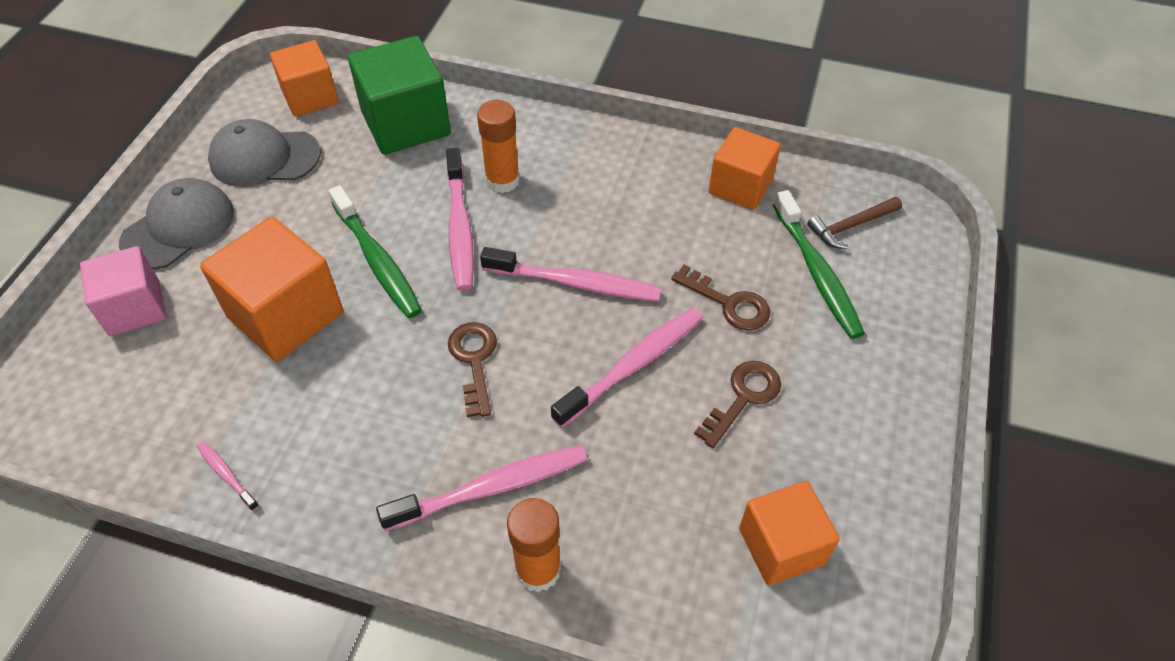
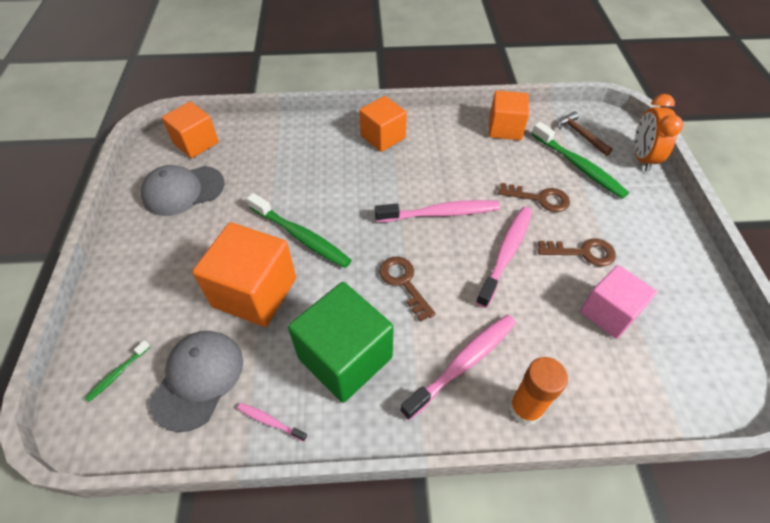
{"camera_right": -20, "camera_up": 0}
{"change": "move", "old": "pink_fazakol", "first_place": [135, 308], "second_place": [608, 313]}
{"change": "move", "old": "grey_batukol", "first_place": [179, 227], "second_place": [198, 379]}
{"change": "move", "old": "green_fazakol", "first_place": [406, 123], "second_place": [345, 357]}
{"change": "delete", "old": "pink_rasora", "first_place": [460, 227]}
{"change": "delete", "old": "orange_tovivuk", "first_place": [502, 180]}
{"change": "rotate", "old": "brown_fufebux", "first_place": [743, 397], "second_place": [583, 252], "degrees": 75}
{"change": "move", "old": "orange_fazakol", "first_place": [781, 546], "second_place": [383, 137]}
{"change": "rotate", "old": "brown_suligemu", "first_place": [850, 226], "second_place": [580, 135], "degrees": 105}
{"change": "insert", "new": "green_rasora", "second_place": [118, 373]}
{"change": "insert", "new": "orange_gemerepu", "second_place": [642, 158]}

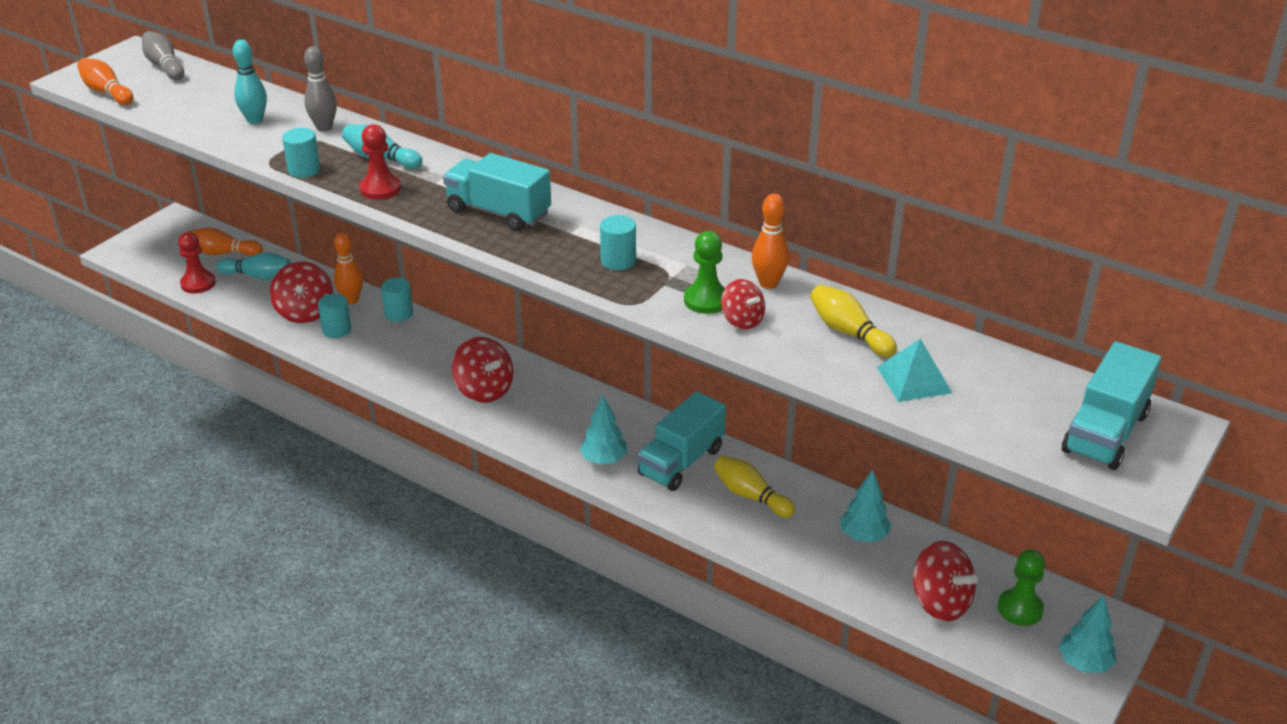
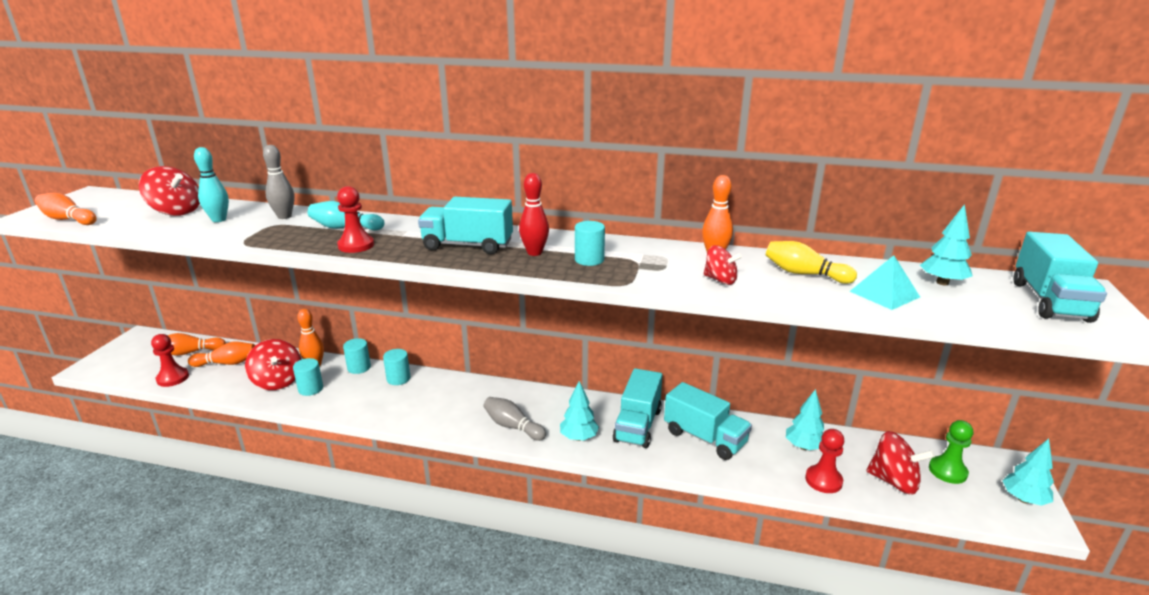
{"camera_right": -20, "camera_up": -10}
{"change": "move", "old": "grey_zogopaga", "first_place": [164, 66], "second_place": [513, 426]}
{"change": "recolor", "old": "turquoise_zogopaga", "new": "orange_zogopaga", "first_place": [258, 276], "second_place": [227, 363]}
{"change": "move", "old": "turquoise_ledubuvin", "first_place": [304, 170], "second_place": [398, 379]}
{"change": "move", "old": "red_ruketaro", "first_place": [484, 390], "second_place": [176, 211]}
{"change": "delete", "old": "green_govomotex", "first_place": [706, 300]}
{"change": "replace", "old": "yellow_zogopaga", "new": "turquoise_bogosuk", "first_place": [751, 496], "second_place": [704, 438]}
{"change": "insert", "new": "red_zogopaga", "second_place": [534, 253]}
{"change": "insert", "new": "red_govomotex", "second_place": [823, 480]}
{"change": "insert", "new": "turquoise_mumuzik", "second_place": [942, 283]}

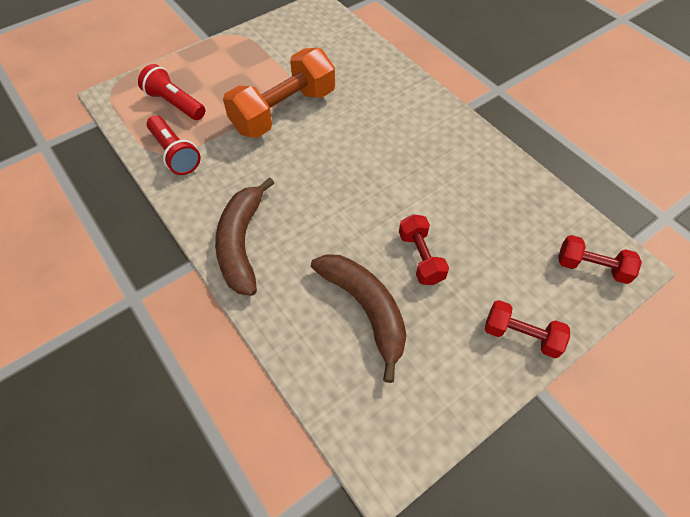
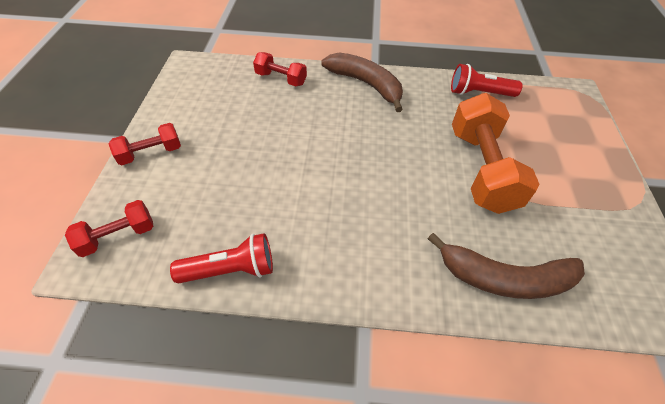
{"camera_right": 130, "camera_up": -5}
{"change": "move", "old": "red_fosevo", "first_place": [175, 103], "second_place": [231, 269]}
{"change": "move", "old": "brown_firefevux", "first_place": [366, 309], "second_place": [504, 278]}
{"change": "move", "old": "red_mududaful", "first_place": [420, 257], "second_place": [281, 79]}

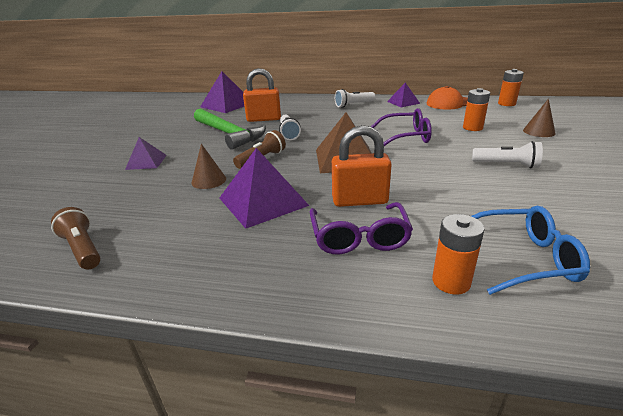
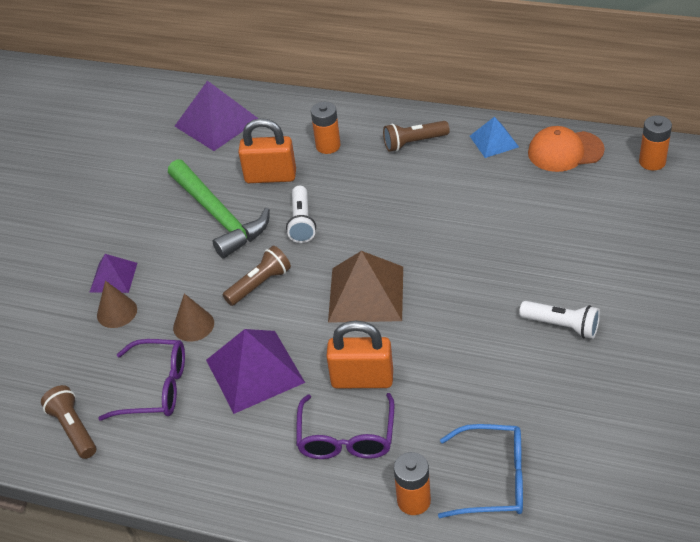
{"camera_right": 10, "camera_up": 15}
{"change": "recolor", "old": "white_fosevo", "new": "brown_fosevo", "first_place": [353, 105], "second_place": [414, 143]}
{"change": "move", "old": "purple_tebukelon", "first_place": [406, 137], "second_place": [156, 388]}
{"change": "recolor", "old": "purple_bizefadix", "new": "blue_bizefadix", "first_place": [403, 102], "second_place": [494, 141]}
{"change": "move", "old": "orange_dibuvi", "first_place": [472, 128], "second_place": [328, 146]}
{"change": "move", "old": "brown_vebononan", "first_place": [539, 131], "second_place": [117, 312]}

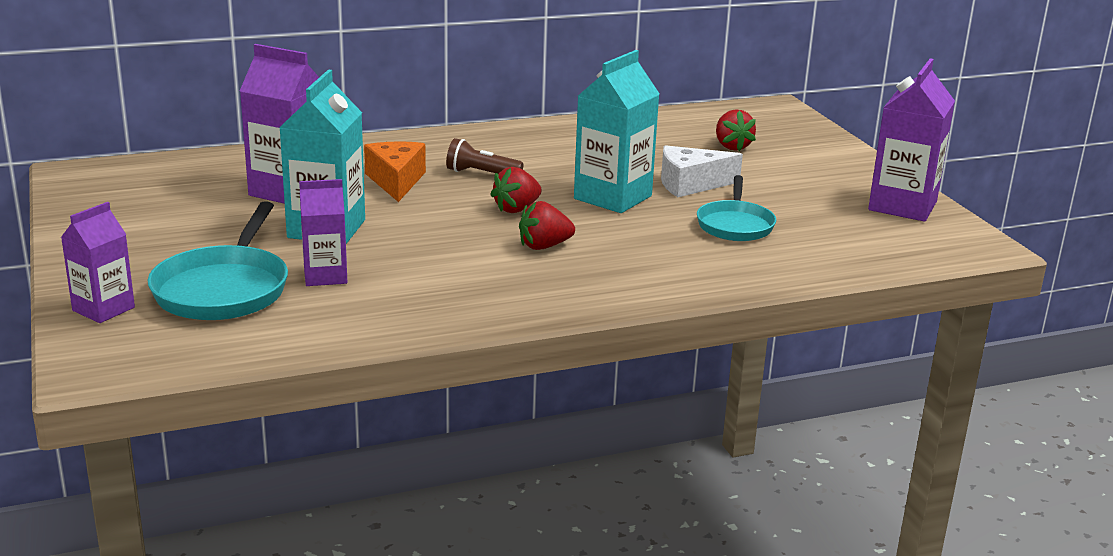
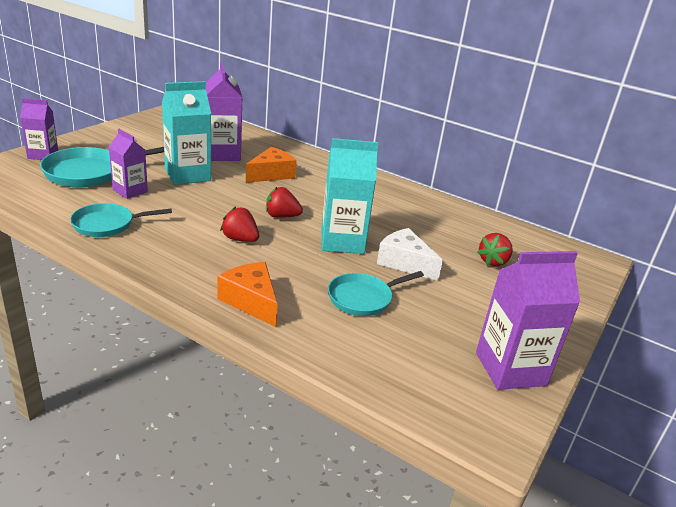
{"camera_right": 50, "camera_up": 5}
{"change": "delete", "old": "brown_fosevo", "first_place": [481, 174]}
{"change": "insert", "new": "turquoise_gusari", "second_place": [107, 224]}
{"change": "insert", "new": "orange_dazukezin", "second_place": [251, 301]}

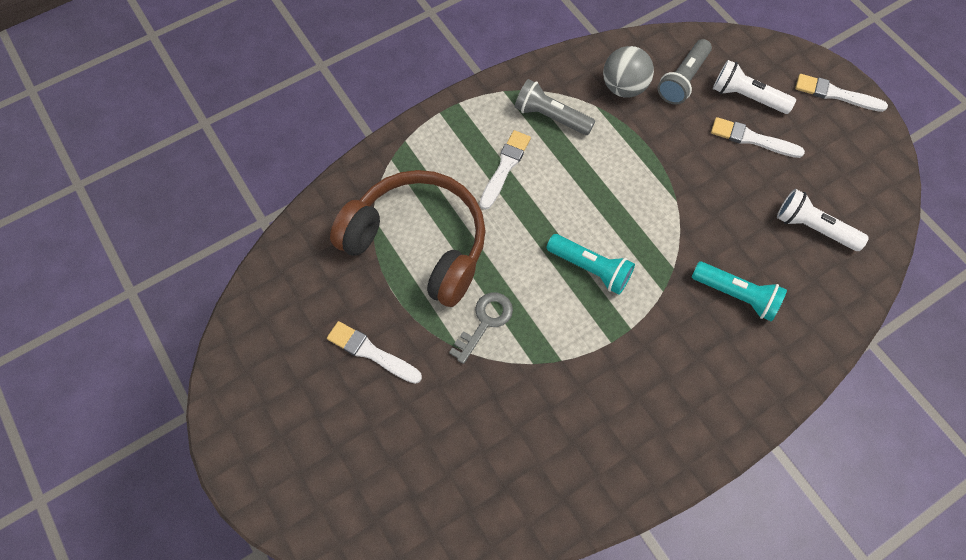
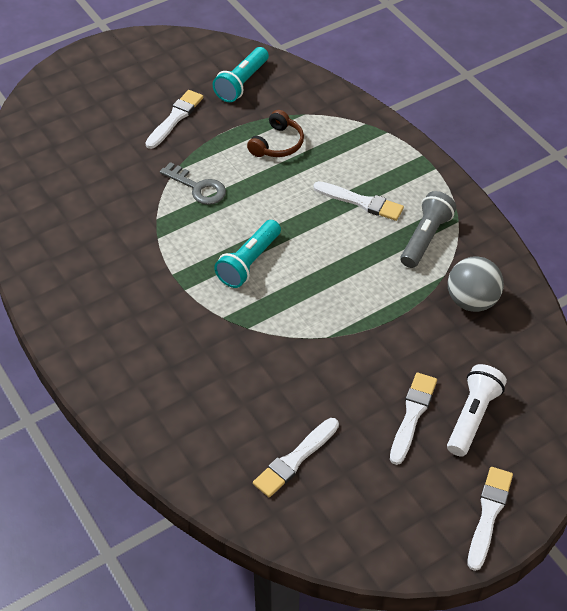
{"camera_right": 90, "camera_up": -15}
{"change": "resize", "old": "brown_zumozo", "first_place": [419, 243], "second_place": [277, 144], "factor": 0.43}
{"change": "delete", "old": "grey_fosevo", "first_place": [683, 80]}
{"change": "move", "old": "turquoise_fosevo", "first_place": [736, 295], "second_place": [242, 83]}
{"change": "replace", "old": "white_fosevo", "new": "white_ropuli", "first_place": [813, 228], "second_place": [295, 459]}

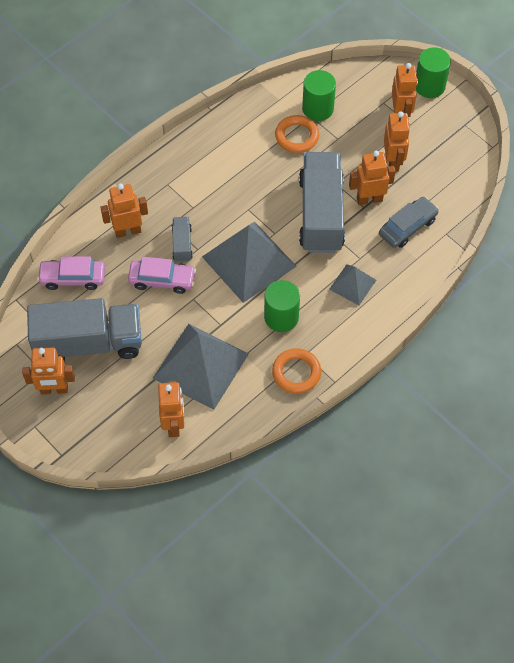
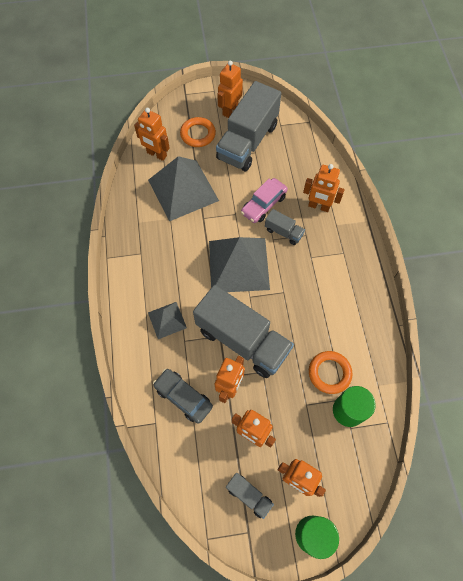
{"camera_right": 125, "camera_up": 5}
{"change": "delete", "old": "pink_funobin", "first_place": [73, 278]}
{"change": "rotate", "old": "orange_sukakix", "first_place": [128, 231], "second_place": [318, 206], "degrees": 90}
{"change": "delete", "old": "green_ledubuvin", "first_place": [281, 317]}
{"change": "move", "old": "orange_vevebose", "first_place": [296, 373], "second_place": [198, 134]}
{"change": "rotate", "old": "grey_funobin", "first_place": [407, 227], "second_place": [183, 397], "degrees": 135}
{"change": "insert", "new": "grey_bogosuk", "second_place": [249, 495]}

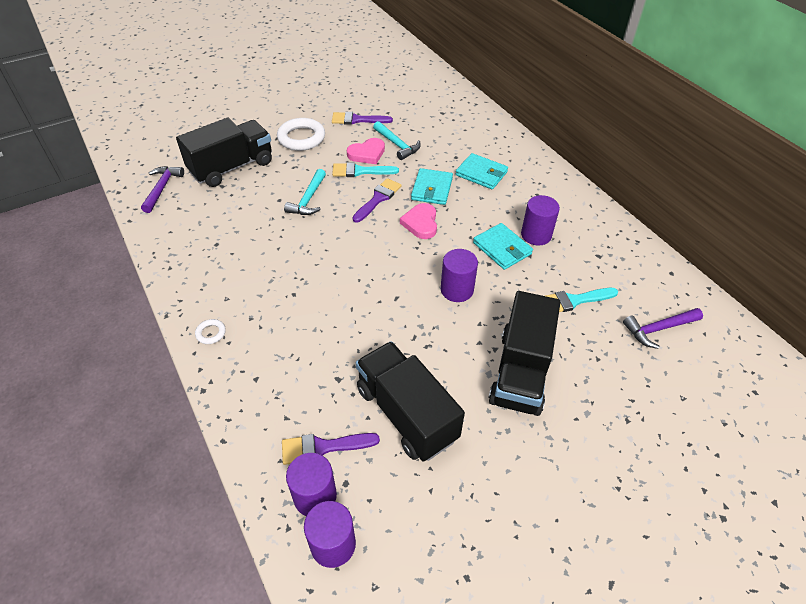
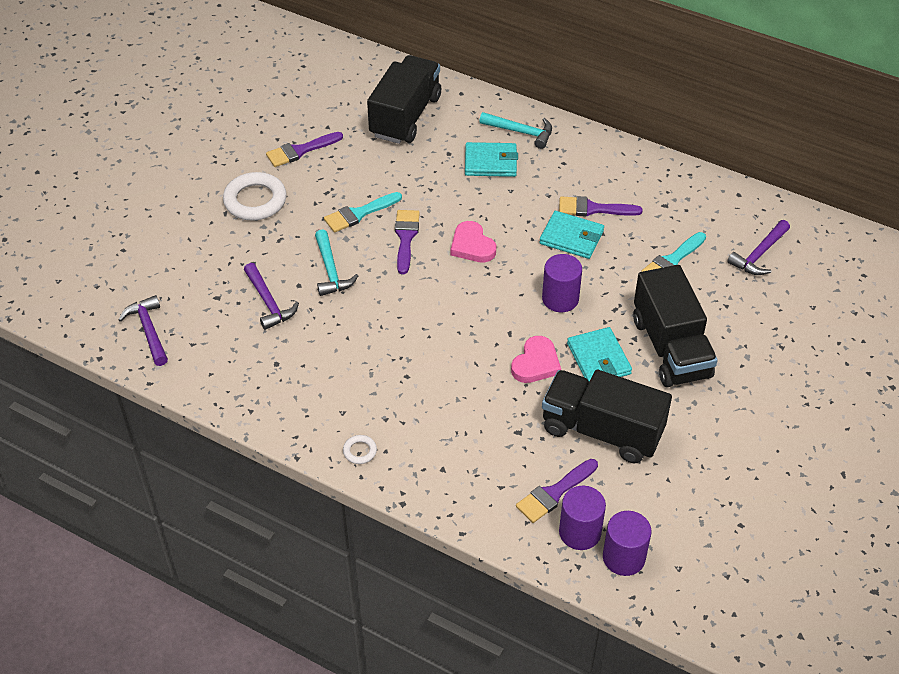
{"camera_right": -30, "camera_up": 0}
{"change": "move", "old": "black_bogosuk", "first_place": [232, 167], "second_place": [405, 116]}
{"change": "move", "old": "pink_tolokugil", "first_place": [367, 153], "second_place": [536, 363]}
{"change": "move", "old": "turquoise_suligemu", "first_place": [397, 145], "second_place": [521, 132]}
{"change": "move", "old": "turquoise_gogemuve", "first_place": [432, 189], "second_place": [599, 359]}
{"change": "replace", "old": "purple_ledubuvin", "new": "purple_ropuli", "first_place": [536, 235], "second_place": [593, 209]}
{"change": "insert", "new": "purple_suligemu", "second_place": [269, 303]}

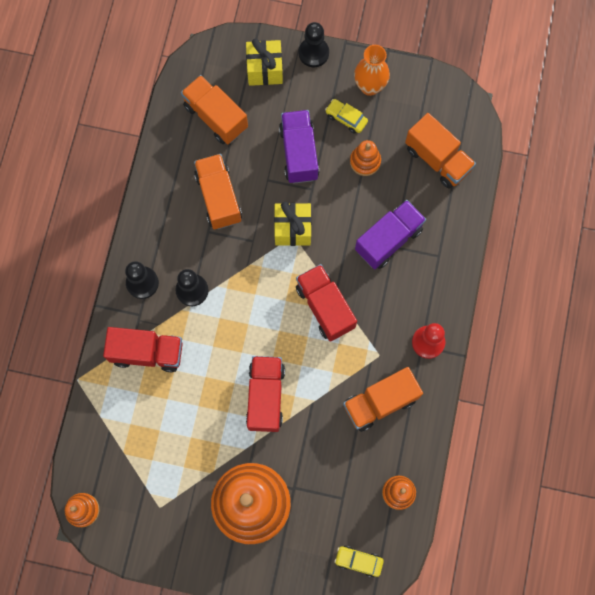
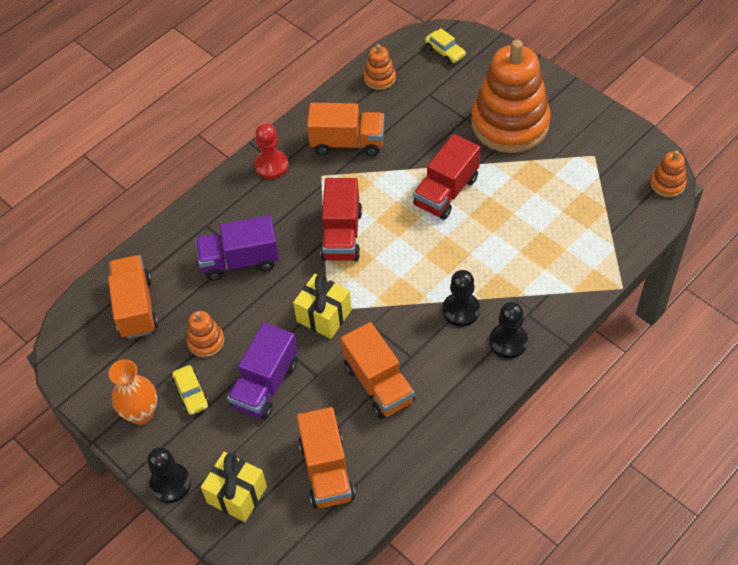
{"camera_right": -145, "camera_up": -20}
{"change": "delete", "old": "red_bogosuk", "first_place": [147, 352]}
{"change": "rotate", "old": "orange_bogosuk", "first_place": [218, 197], "second_place": [378, 384], "degrees": -45}

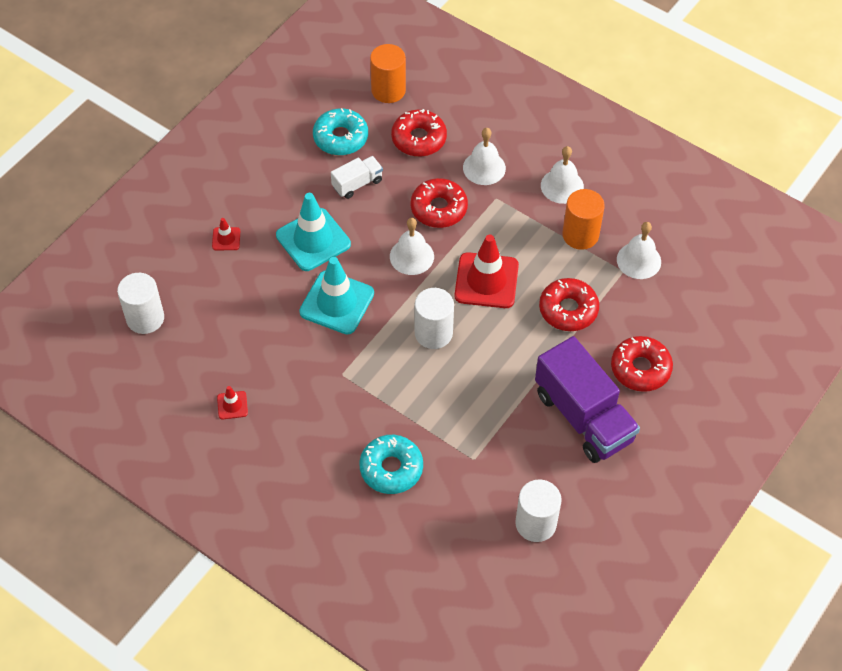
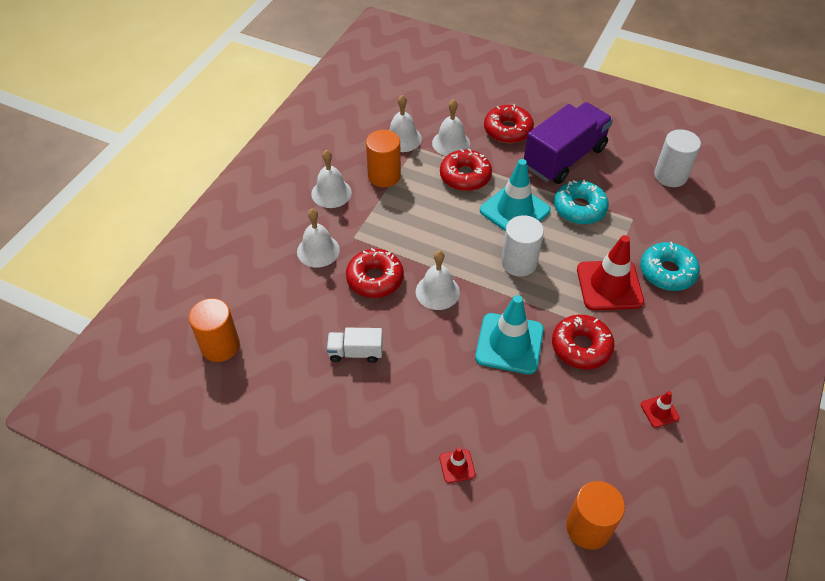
{"camera_right": -100, "camera_up": -5}
{"change": "recolor", "old": "white_ledubuvin", "new": "orange_ledubuvin", "first_place": [145, 318], "second_place": [588, 527]}
{"change": "move", "old": "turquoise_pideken", "first_place": [313, 240], "second_place": [514, 210]}
{"change": "move", "old": "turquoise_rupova", "first_place": [340, 137], "second_place": [579, 208]}
{"change": "rotate", "old": "white_bogosuk", "first_place": [357, 184], "second_place": [355, 352], "degrees": -45}
{"change": "move", "old": "red_rupova", "first_place": [419, 139], "second_place": [581, 347]}
{"change": "move", "old": "red_pideken", "first_place": [486, 281], "second_place": [609, 285]}
{"change": "insert", "new": "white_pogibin", "second_place": [451, 143]}

